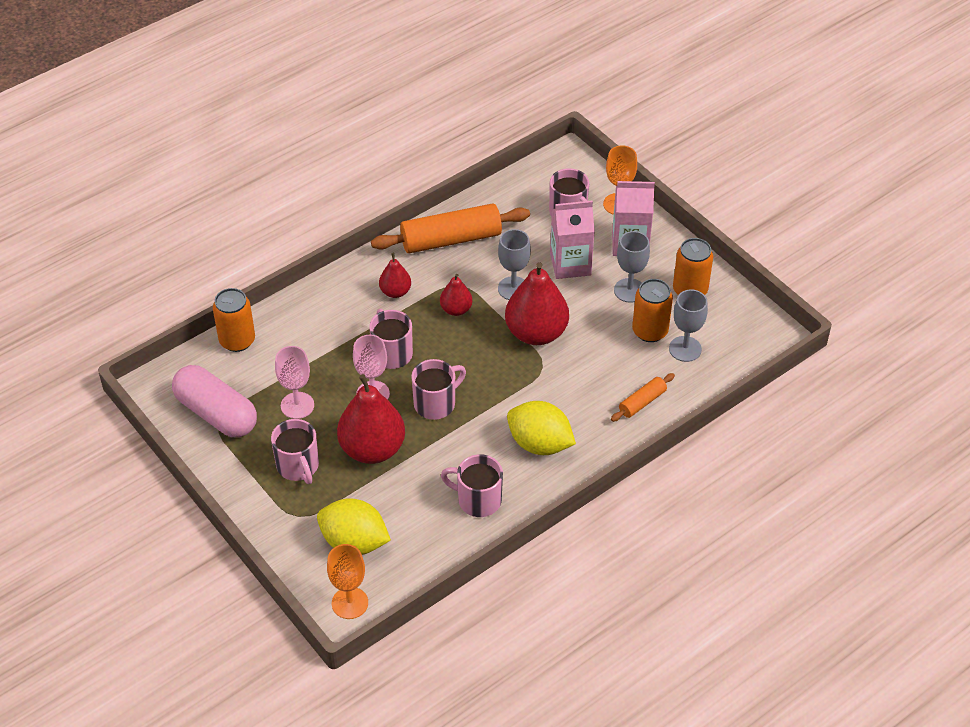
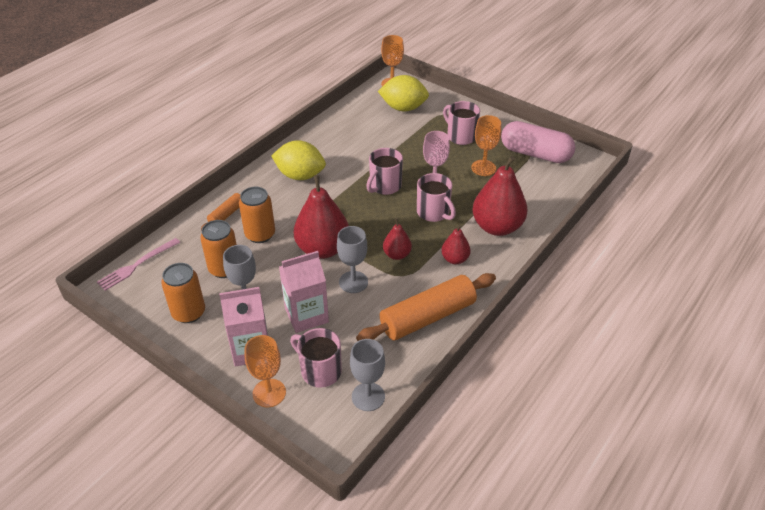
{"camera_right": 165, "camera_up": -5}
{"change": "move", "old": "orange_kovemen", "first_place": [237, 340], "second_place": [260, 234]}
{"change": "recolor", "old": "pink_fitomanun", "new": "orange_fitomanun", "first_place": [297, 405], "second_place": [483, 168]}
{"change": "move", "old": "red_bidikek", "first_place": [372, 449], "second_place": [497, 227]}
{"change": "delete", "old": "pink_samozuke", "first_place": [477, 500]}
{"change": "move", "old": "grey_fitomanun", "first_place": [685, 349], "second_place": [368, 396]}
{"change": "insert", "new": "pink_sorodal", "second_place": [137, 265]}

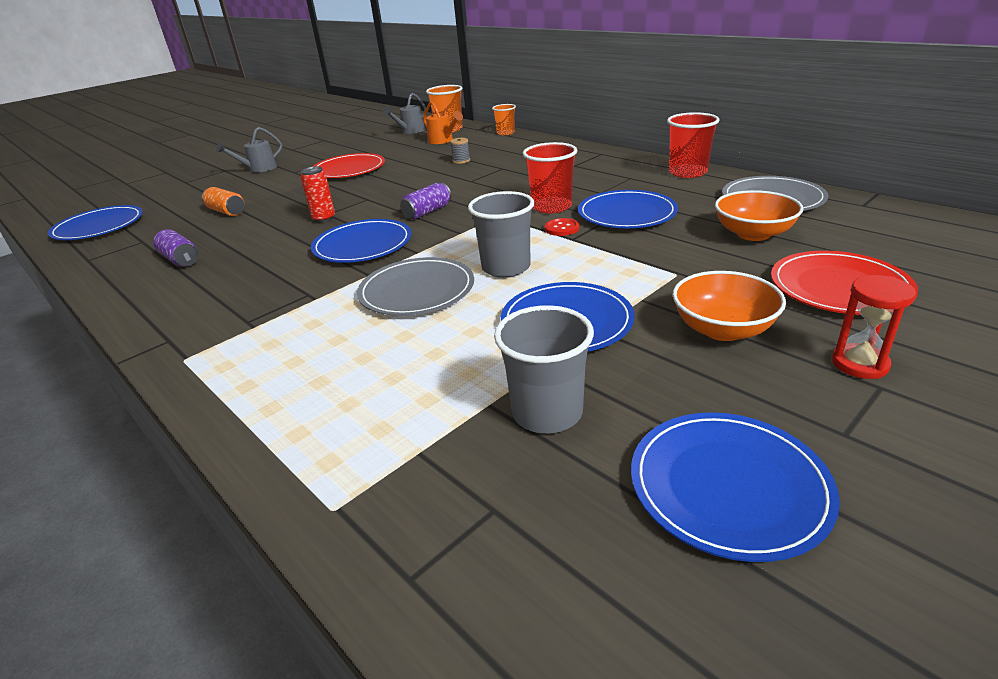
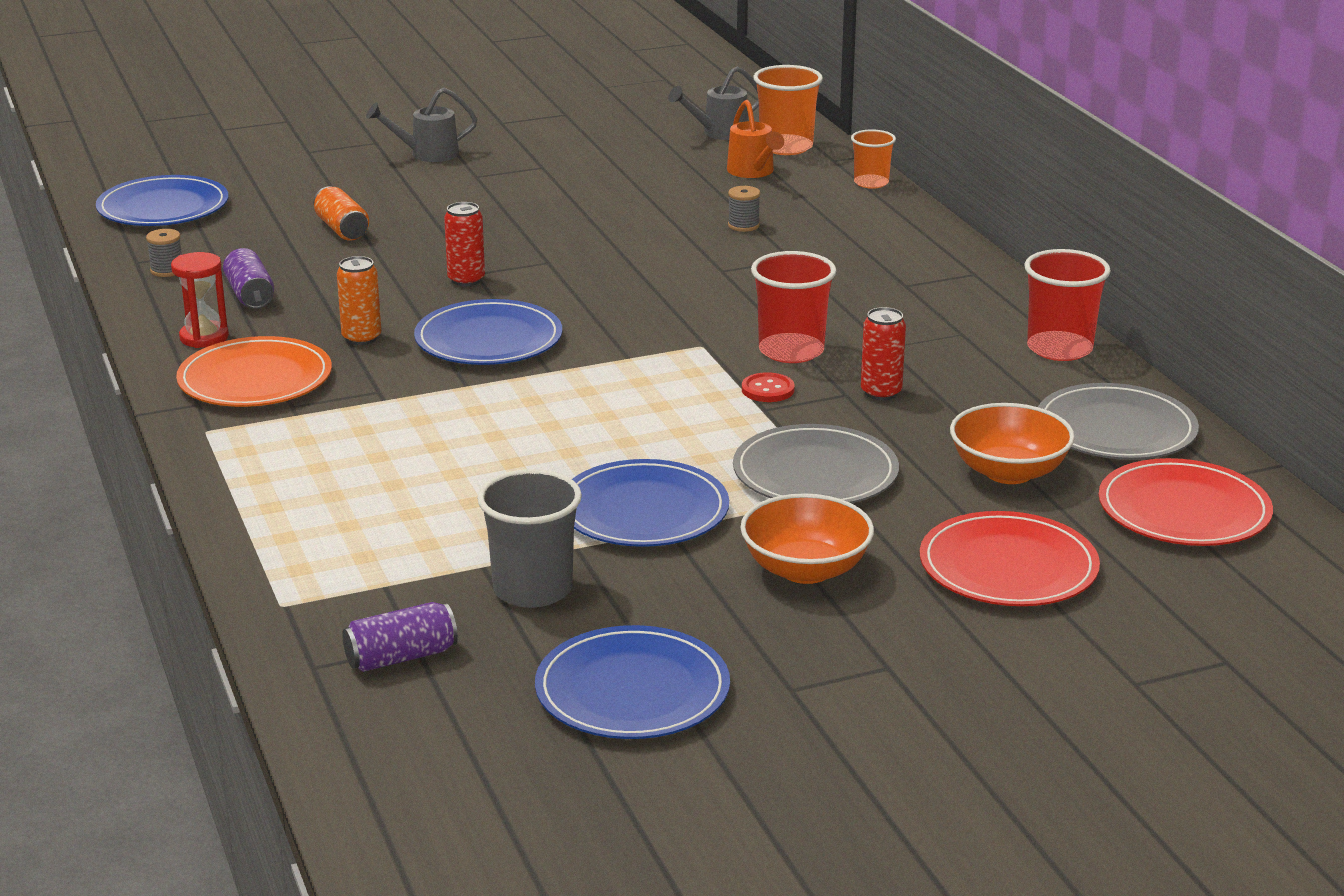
{"camera_right": 20, "camera_up": -5}
{"change": "move", "old": "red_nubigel", "first_place": [349, 169], "second_place": [1184, 510]}
{"change": "move", "old": "grey_nubigel", "first_place": [417, 291], "second_place": [815, 473]}
{"change": "move", "old": "purple_kovemen", "first_place": [427, 212], "second_place": [401, 657]}
{"change": "delete", "old": "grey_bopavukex", "first_place": [506, 268]}
{"change": "replace", "old": "blue_nubigel", "new": "red_kovemen", "first_place": [626, 213], "second_place": [881, 392]}
{"change": "move", "old": "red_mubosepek", "first_place": [860, 364], "second_place": [204, 337]}
{"change": "insert", "new": "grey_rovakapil", "second_place": [167, 270]}
{"change": "insert", "new": "orange_nubigel", "second_place": [255, 379]}
{"change": "insert", "new": "orange_kovemen", "second_place": [361, 338]}

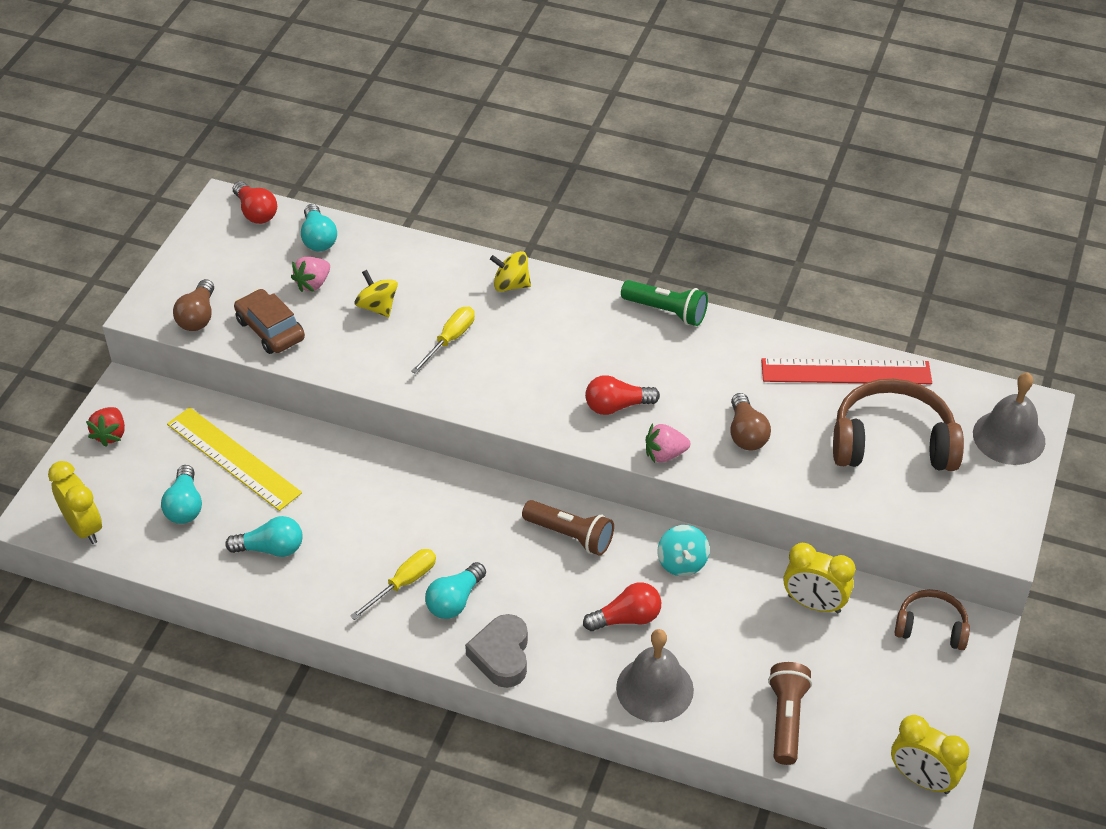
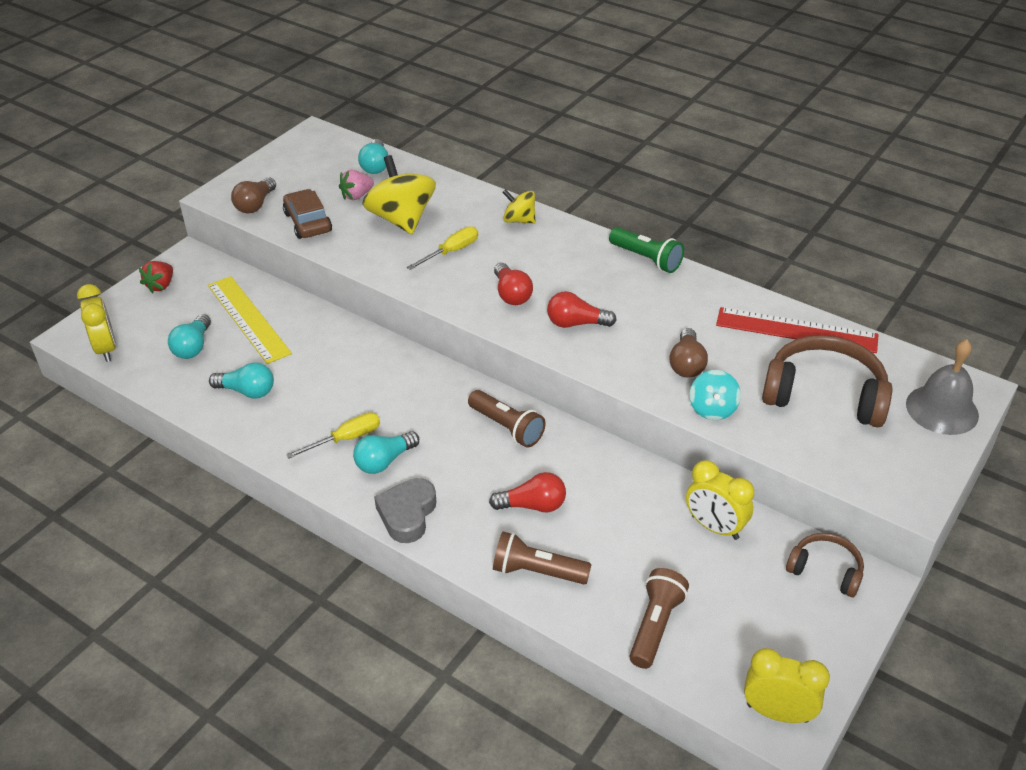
{"camera_right": 15, "camera_up": -5}
{"change": "move", "old": "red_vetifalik", "first_place": [256, 212], "second_place": [511, 294]}
{"change": "resize", "old": "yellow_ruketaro", "first_place": [377, 307], "second_place": [401, 219], "factor": 1.82}
{"change": "replace", "old": "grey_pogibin", "new": "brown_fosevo", "first_place": [654, 688], "second_place": [537, 571]}
{"change": "delete", "old": "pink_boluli", "first_place": [665, 454]}
{"change": "move", "old": "turquoise_ruketaro", "first_place": [682, 563], "second_place": [712, 409]}
{"change": "rotate", "old": "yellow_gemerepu", "first_place": [922, 779], "second_place": [777, 713], "degrees": 150}

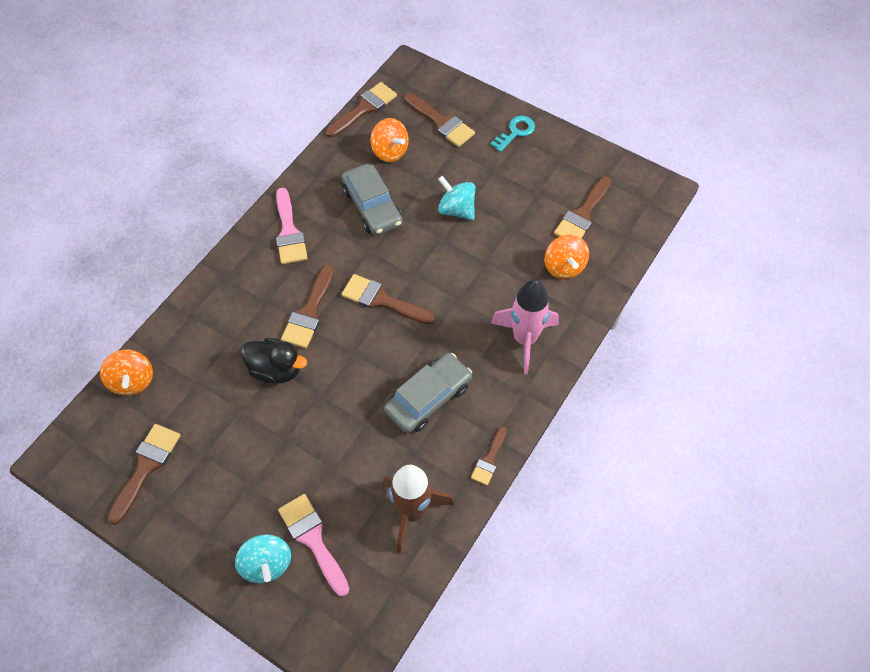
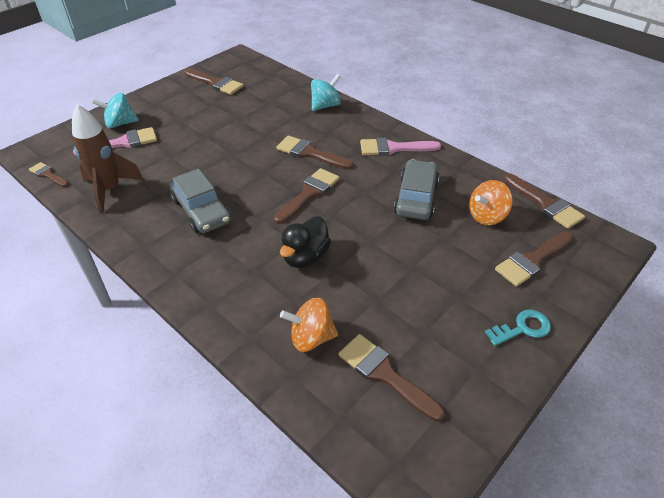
{"camera_right": 100, "camera_up": -15}
{"change": "delete", "old": "orange_ruketaro", "first_place": [132, 381]}
{"change": "move", "old": "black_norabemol", "first_place": [276, 370], "second_place": [305, 257]}
{"change": "rotate", "old": "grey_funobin", "first_place": [372, 206], "second_place": [416, 197], "degrees": 120}
{"change": "move", "old": "turquoise_ruketaro", "first_place": [456, 209], "second_place": [325, 106]}
{"change": "move", "old": "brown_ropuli", "first_place": [489, 459], "second_place": [48, 174]}
{"change": "rotate", "old": "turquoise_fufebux", "first_place": [515, 132], "second_place": [522, 328], "degrees": -75}
{"change": "delete", "old": "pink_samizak", "first_place": [524, 339]}

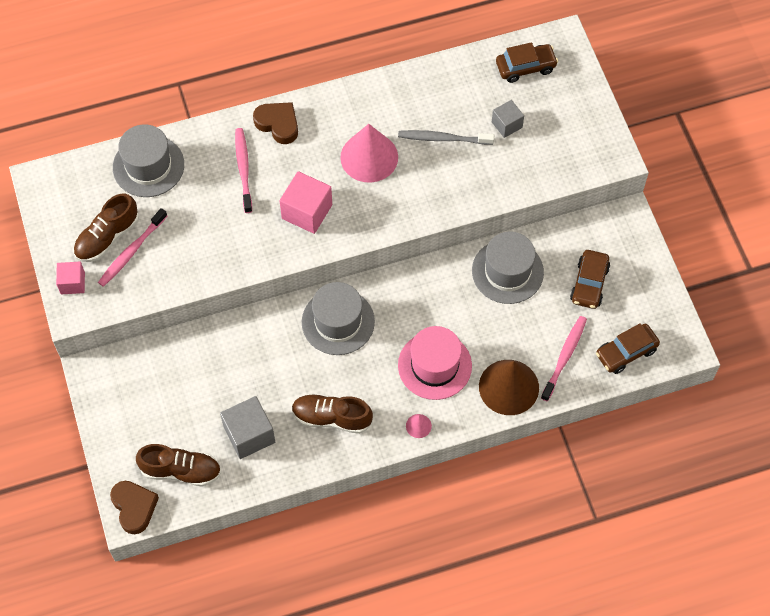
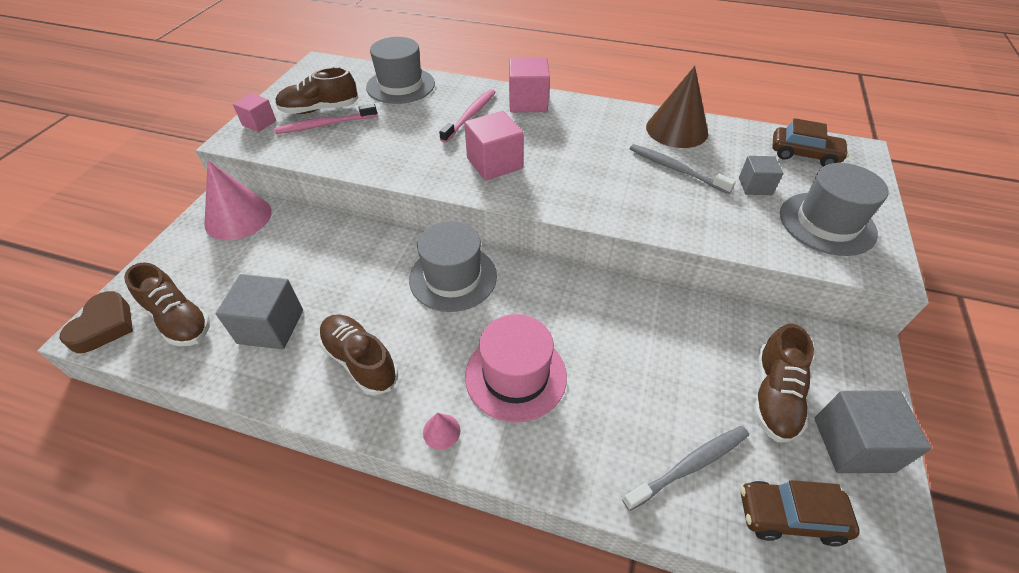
{"camera_right": 35, "camera_up": -15}
{"change": "replace", "old": "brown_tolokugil", "new": "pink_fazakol", "first_place": [278, 124], "second_place": [528, 102]}
{"change": "move", "old": "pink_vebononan", "first_place": [369, 157], "second_place": [238, 217]}
{"change": "move", "old": "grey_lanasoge", "first_place": [507, 271], "second_place": [827, 223]}
{"change": "move", "old": "brown_vebononan", "first_place": [508, 387], "second_place": [676, 130]}
{"change": "recolor", "old": "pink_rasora", "new": "grey_rasora", "first_place": [564, 357], "second_place": [690, 466]}
{"change": "replace", "old": "brown_funobin", "new": "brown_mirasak", "first_place": [589, 284], "second_place": [774, 396]}
{"change": "insert", "new": "grey_fazakol", "second_place": [853, 444]}

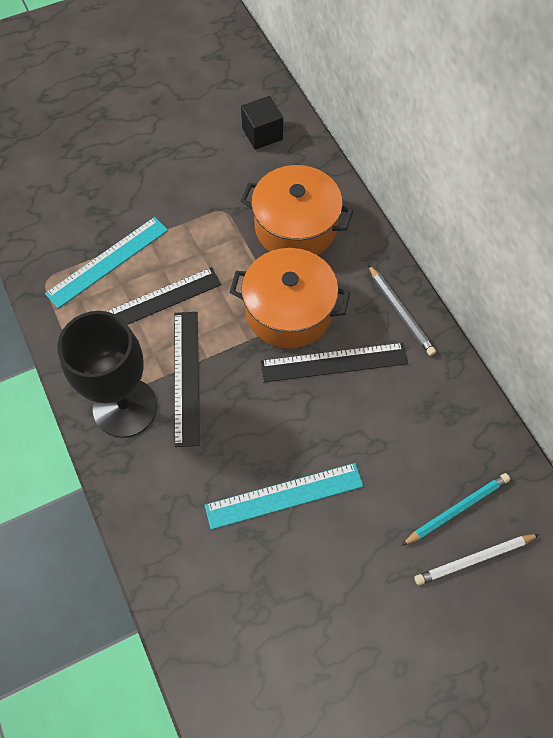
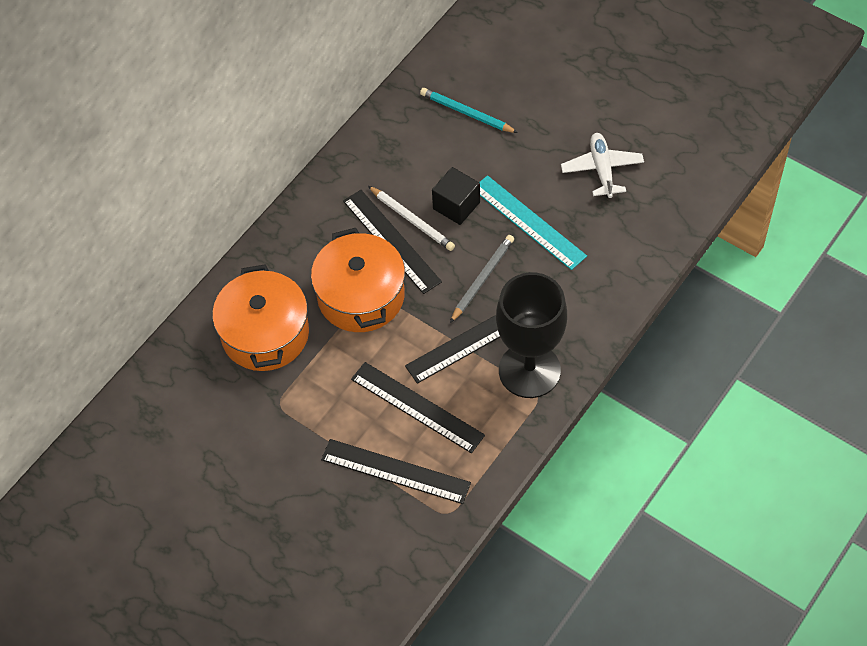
{"camera_right": -115, "camera_up": -5}
{"change": "recolor", "old": "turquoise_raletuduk", "new": "black_raletuduk", "first_place": [107, 261], "second_place": [395, 471]}
{"change": "move", "old": "black_fazakol", "first_place": [262, 134], "second_place": [456, 205]}
{"change": "move", "old": "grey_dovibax", "first_place": [400, 312], "second_place": [482, 279]}
{"change": "move", "old": "white_dovibax", "first_place": [474, 559], "second_place": [412, 220]}
{"change": "insert", "new": "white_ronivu", "second_place": [602, 169]}

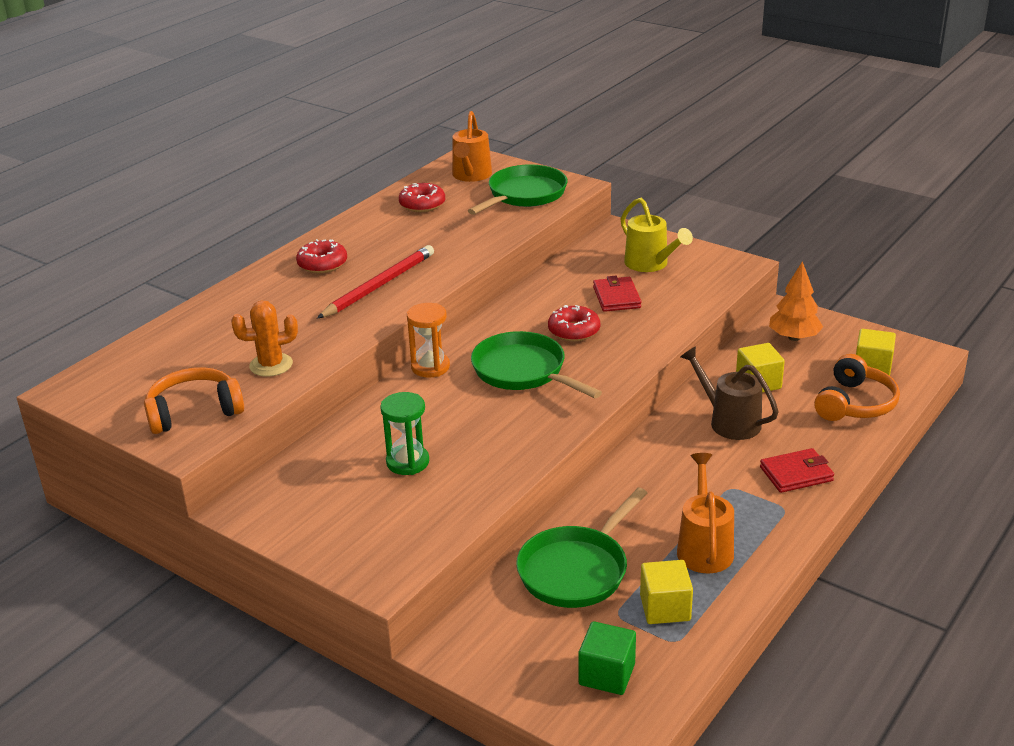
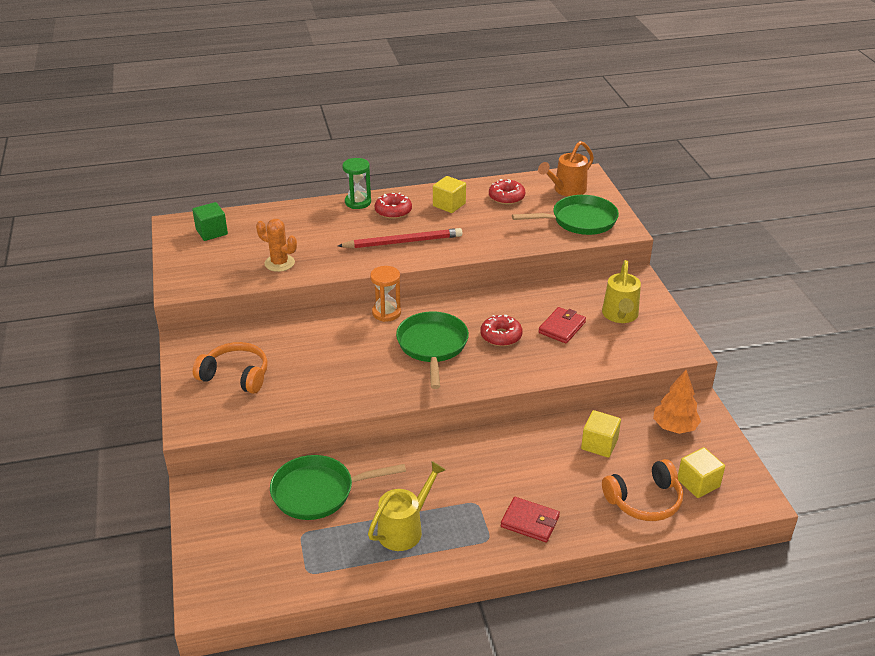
{"camera_right": 40, "camera_up": 5}
{"change": "move", "old": "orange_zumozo", "first_place": [194, 411], "second_place": [236, 376]}
{"change": "move", "old": "green_mubosepek", "first_place": [407, 462], "second_place": [358, 202]}
{"change": "move", "old": "green_fazakol", "first_place": [607, 674], "second_place": [211, 232]}
{"change": "move", "old": "yellow_fazakol", "first_place": [665, 608], "second_place": [449, 205]}
{"change": "recolor", "old": "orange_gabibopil", "new": "yellow_gabibopil", "first_place": [704, 547], "second_place": [405, 528]}
{"change": "delete", "old": "brown_gabibopil", "first_place": [728, 421]}

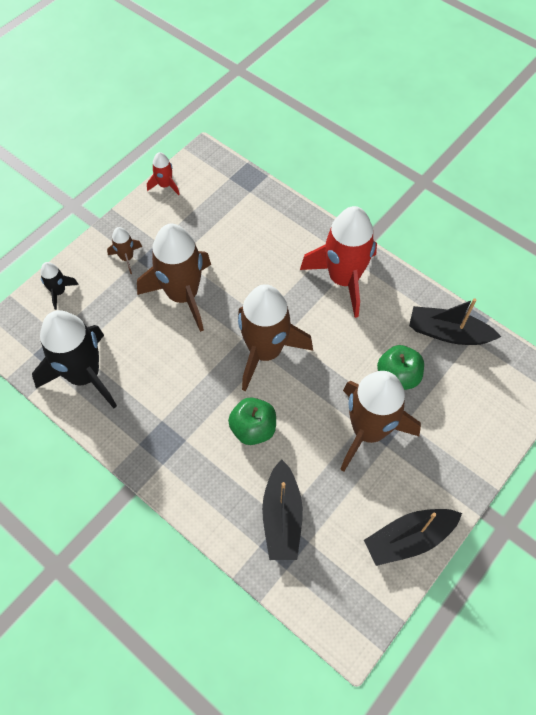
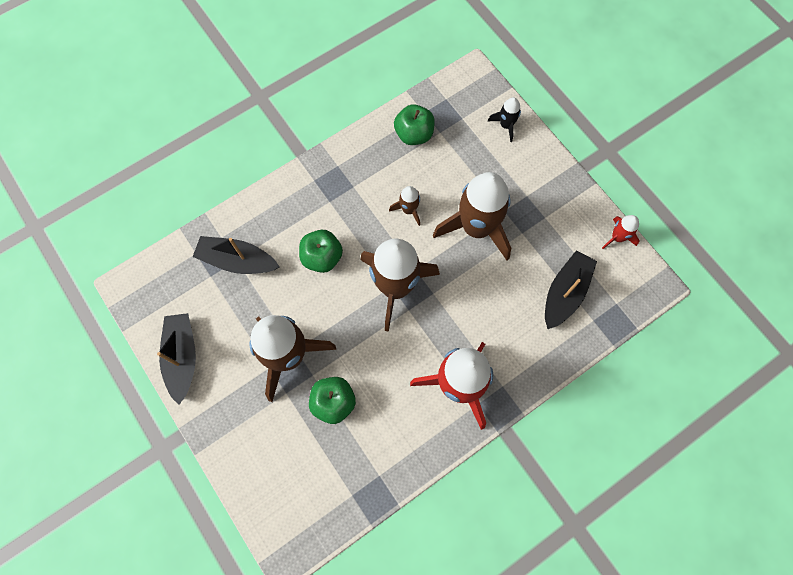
{"camera_right": 105, "camera_up": 10}
{"change": "replace", "old": "black_samizak", "new": "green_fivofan", "first_place": [84, 375], "second_place": [414, 134]}
{"change": "move", "old": "brown_samizak", "first_place": [127, 258], "second_place": [408, 210]}
{"change": "move", "old": "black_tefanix", "first_place": [448, 333], "second_place": [565, 293]}

